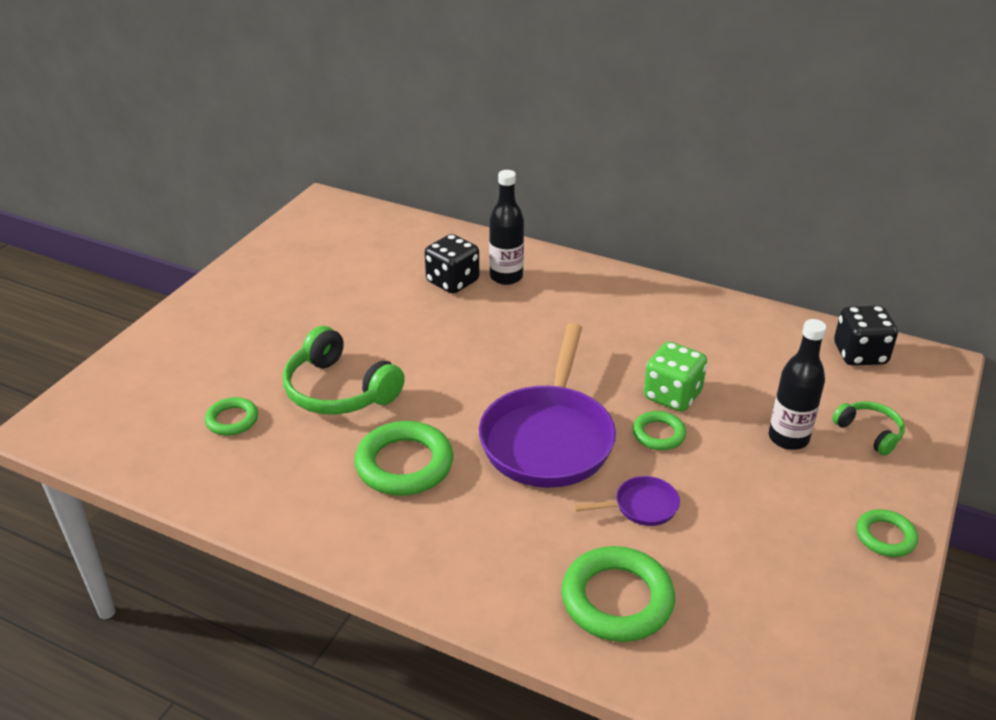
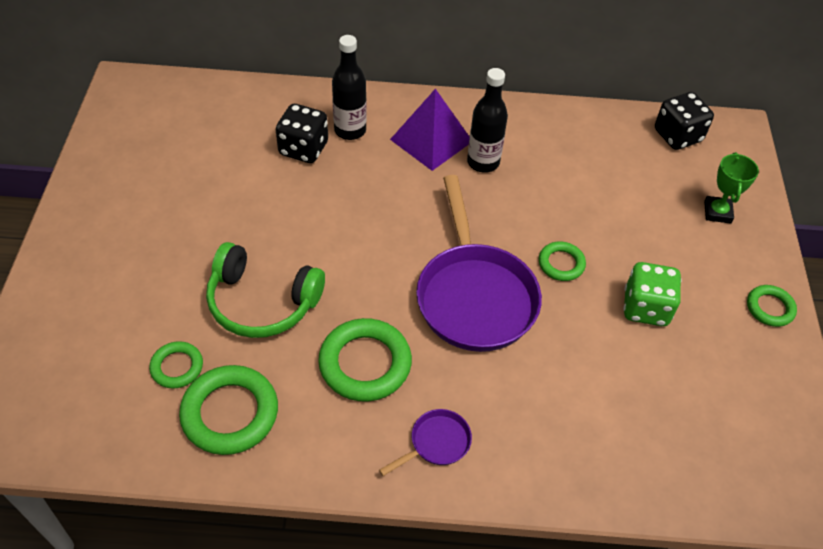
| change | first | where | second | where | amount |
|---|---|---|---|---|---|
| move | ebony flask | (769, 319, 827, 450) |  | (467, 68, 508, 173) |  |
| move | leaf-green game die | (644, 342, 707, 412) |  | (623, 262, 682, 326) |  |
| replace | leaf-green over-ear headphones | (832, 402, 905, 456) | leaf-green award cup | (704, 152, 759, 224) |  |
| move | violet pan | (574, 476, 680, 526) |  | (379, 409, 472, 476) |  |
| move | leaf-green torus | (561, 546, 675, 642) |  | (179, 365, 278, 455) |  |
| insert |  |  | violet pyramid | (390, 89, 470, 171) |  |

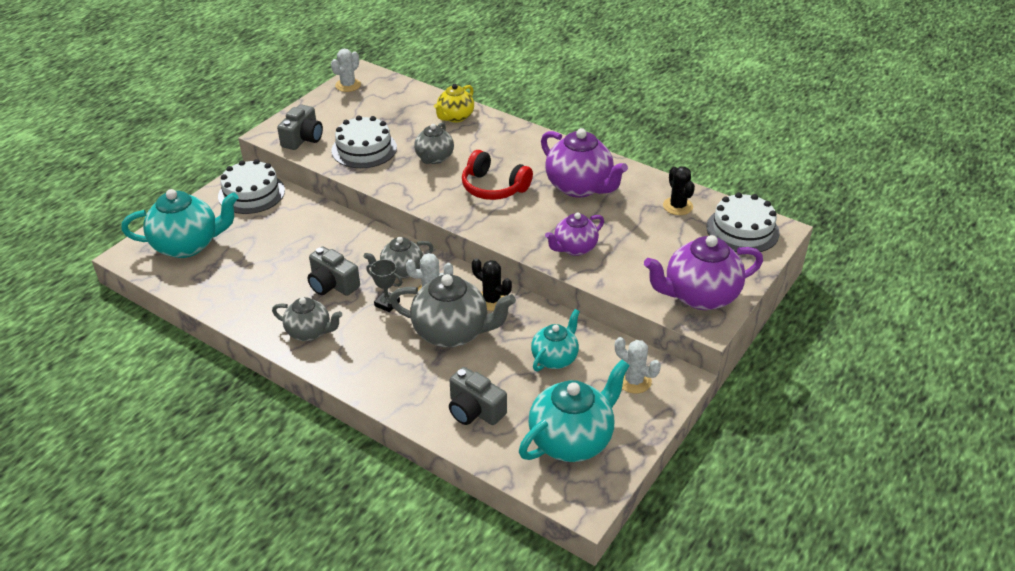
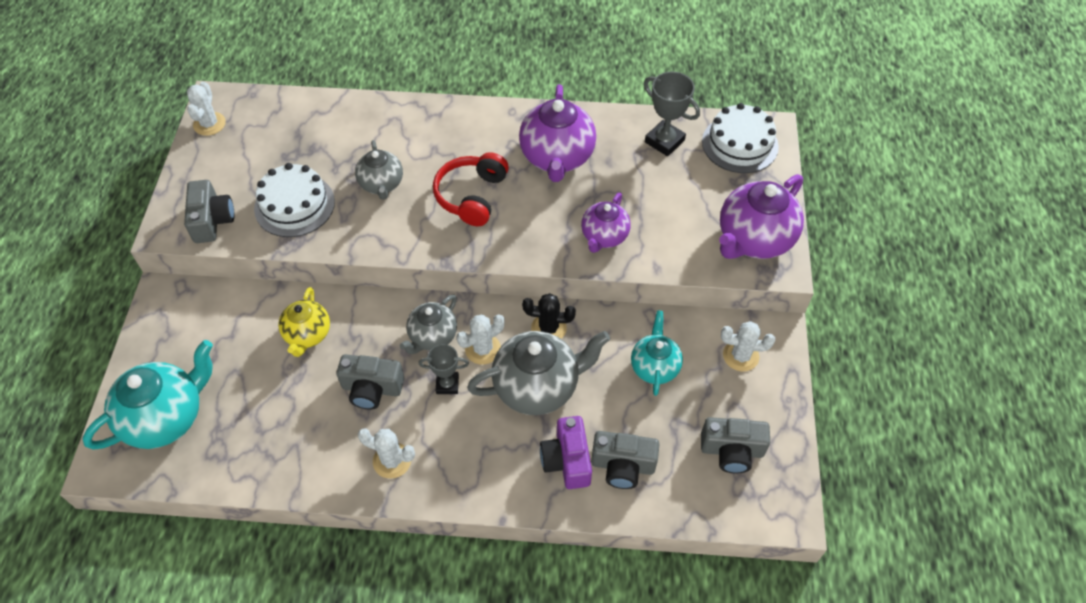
| change | first | where | second | where | amount |
|---|---|---|---|---|---|
| move | golden china teapot | (434, 84, 474, 123) |  | (278, 287, 330, 357) |  |
| rotate | violet china teapot | (541, 128, 628, 198) |  | (519, 84, 596, 182) | 75 degrees clockwise |
| rotate | crimson over-ear headphones | (462, 150, 533, 200) |  | (433, 152, 509, 226) | 105 degrees clockwise |
| delete | white layer cake | (218, 159, 285, 214) |  |  |  |
| replace | ebony prickly plant | (663, 166, 695, 215) | ash-grey award cup | (644, 72, 700, 156) |  |
| replace | ash-grey china teapot | (272, 297, 342, 341) | white prickly plant | (358, 429, 415, 479) |  |
| replace | aqua china teapot | (519, 360, 630, 462) | ash-grey compact camera | (701, 417, 770, 473) |  |
| insert |  |  | violet compact camera | (540, 416, 592, 489) |  |

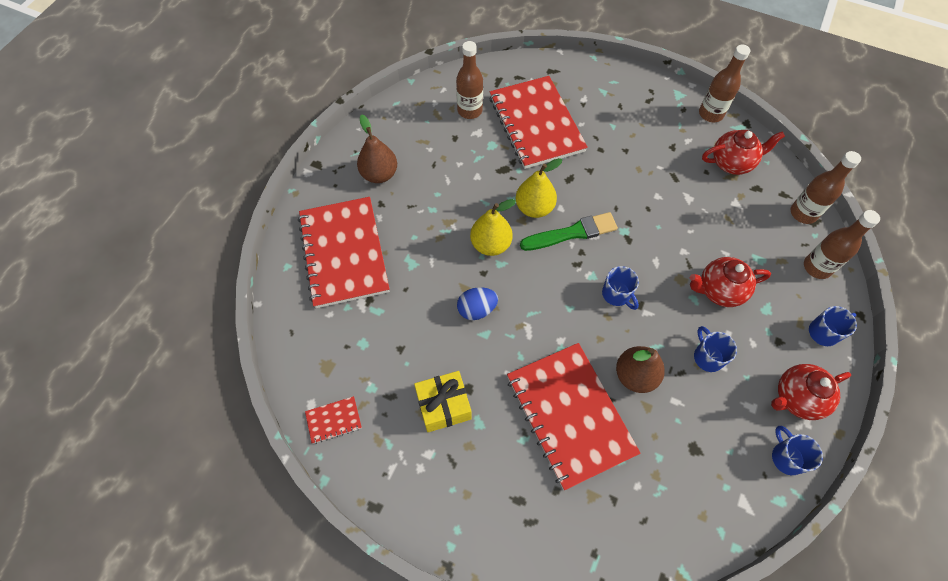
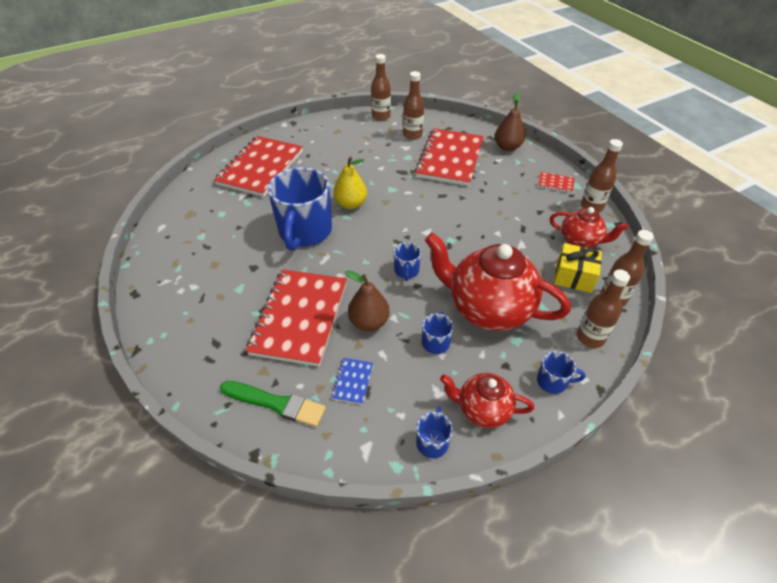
| change | first | where | second | where | amount |
|---|---|---|---|---|---|
| move | dark brown pear | (357, 114, 397, 183) |  | (495, 93, 525, 151) |  |
| delete | golden pear | (516, 158, 562, 218) |  |  |  |
| move | leaf-green paintbrush | (520, 212, 618, 251) |  | (220, 381, 326, 427) |  |
| resize | crimson china teapot | (690, 257, 771, 307) |  | (425, 233, 571, 331) | x1.83 |
| replace | royal blue egg shape | (457, 287, 498, 320) | royal blue coffee mug | (268, 167, 332, 251) |  |
| move | golden gift | (414, 371, 472, 432) |  | (554, 243, 602, 293) |  |
| move | crimson notebook | (305, 396, 362, 444) |  | (538, 172, 575, 193) |  |
| insert |  |  | dark brown flask | (371, 54, 391, 121) |  |
| insert |  |  | royal blue notebook | (331, 358, 373, 405) |  |

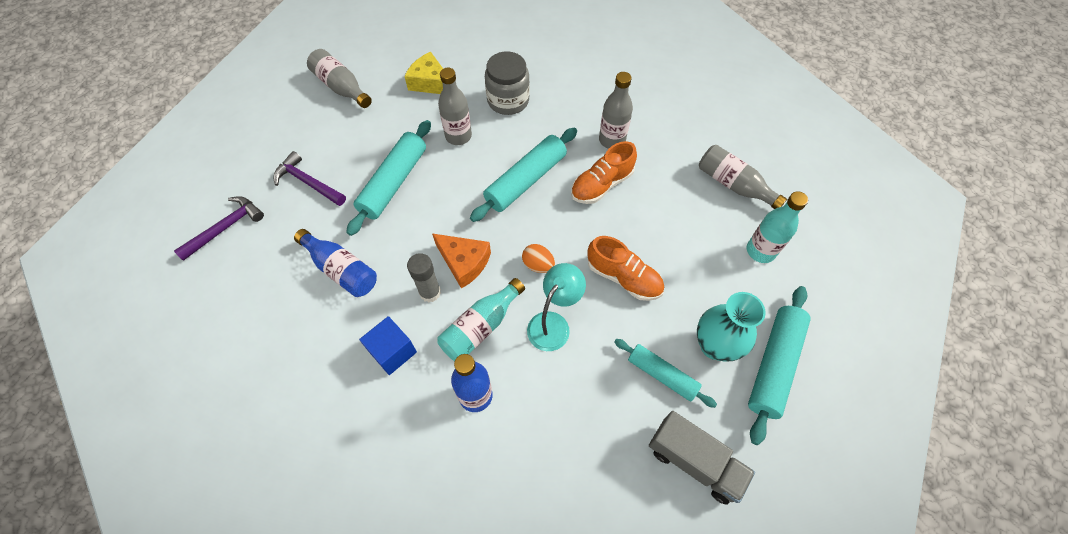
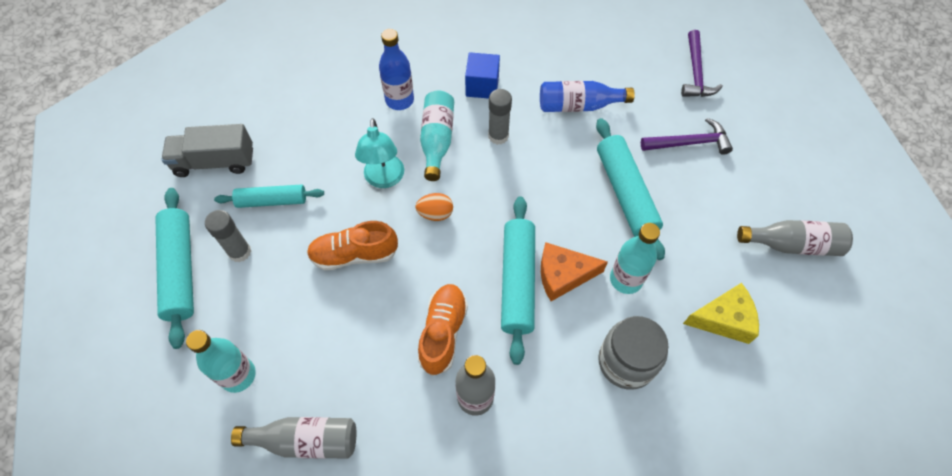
| change | first | where | second | where | amount |
|---|---|---|---|---|---|
| recolor | ash-grey flask | (438, 68, 472, 145) | aqua flask | (610, 223, 660, 294) |  |
| move | orange-coloured piece of cheese | (432, 233, 491, 289) |  | (541, 242, 608, 301) |  |
| replace | aqua flower vase | (697, 292, 766, 362) | ash-grey glue | (205, 210, 251, 262) |  |

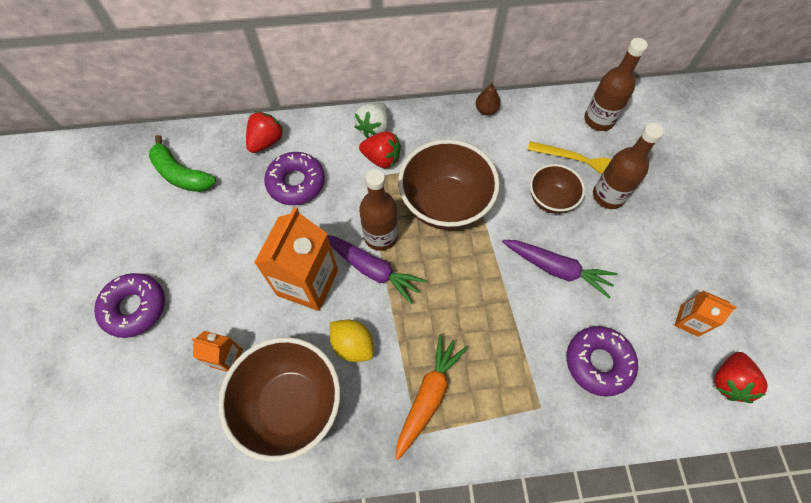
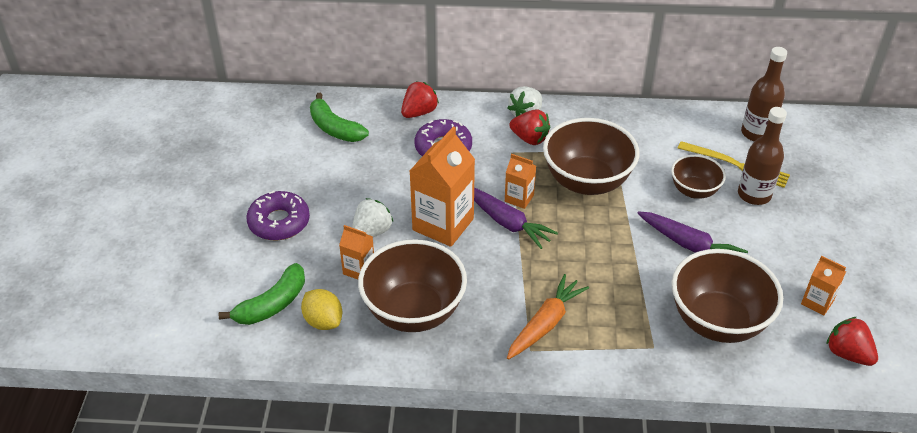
| change | first | where | second | where | amount |
|---|---|---|---|---|---|
| delete | dark brown pear | (476, 82, 500, 115) |  |  |  |
| replace | dark brown flask | (359, 169, 398, 251) | orange-coloured juice carton | (505, 154, 536, 209) |  |
| move | golden lemon | (330, 320, 374, 362) |  | (301, 289, 342, 330) |  |
| replace | violet glazed donut | (566, 326, 638, 397) | dark brown deep dish | (672, 249, 783, 343) |  |
| rotate | crimson strawberry | (714, 352, 767, 403) |  | (826, 317, 878, 366) | 105 degrees clockwise |
| insert |  |  | white strawberry | (352, 198, 393, 237) |  |
| insert |  |  | leaf-green toy banana | (218, 263, 305, 325) |  |

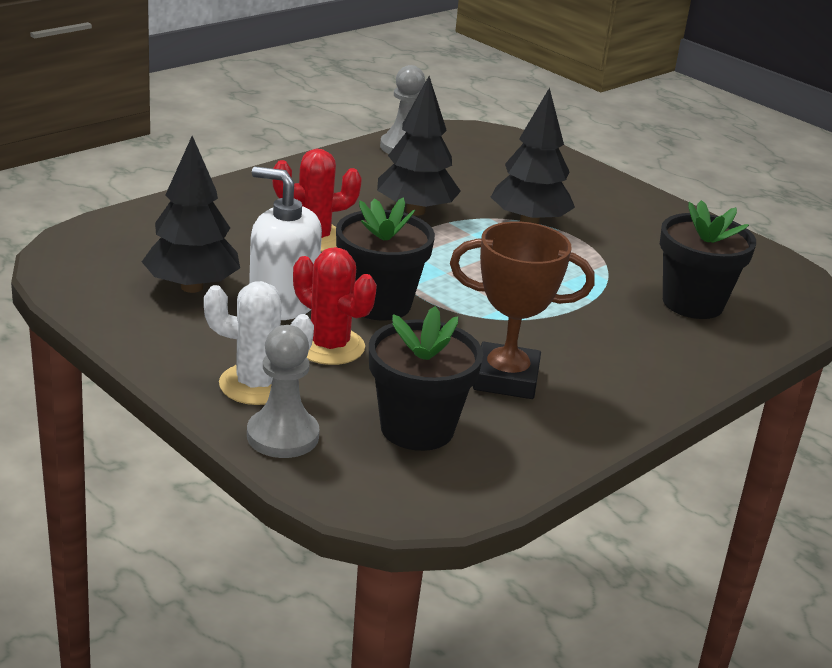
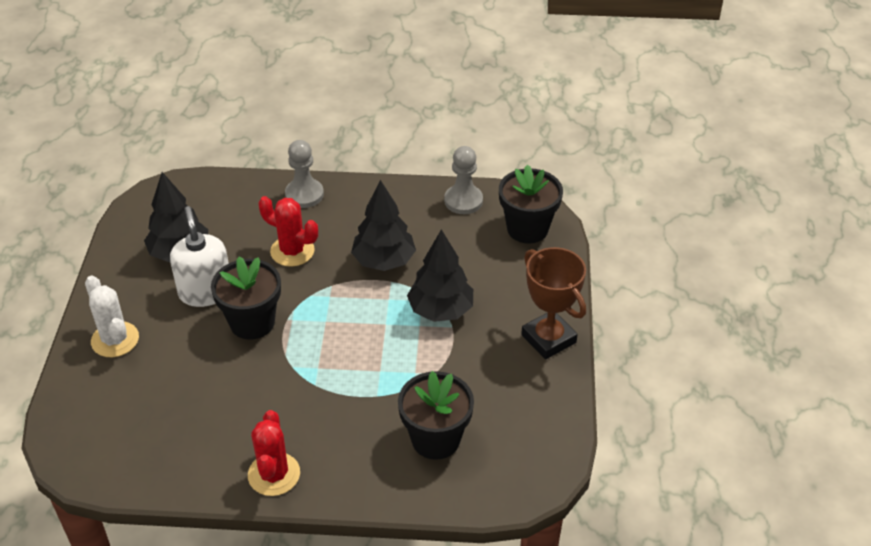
| change | first | where | second | where | amount |
|---|---|---|---|---|---|
| move | dark brown award cup | (450, 221, 595, 399) |  | (521, 247, 586, 359) |  |
| move | crimson prickly plant | (293, 247, 377, 365) |  | (248, 410, 300, 496) |  |
| move | ebony plant pot | (369, 306, 483, 451) |  | (499, 164, 563, 244) |  |
| move | ash-grey chess pawn | (247, 325, 320, 458) |  | (285, 140, 324, 208) |  |

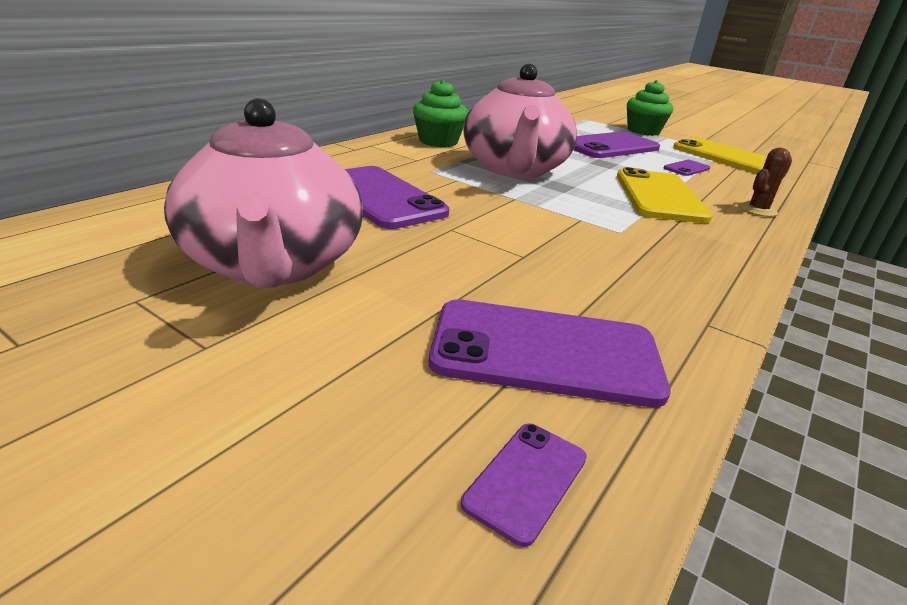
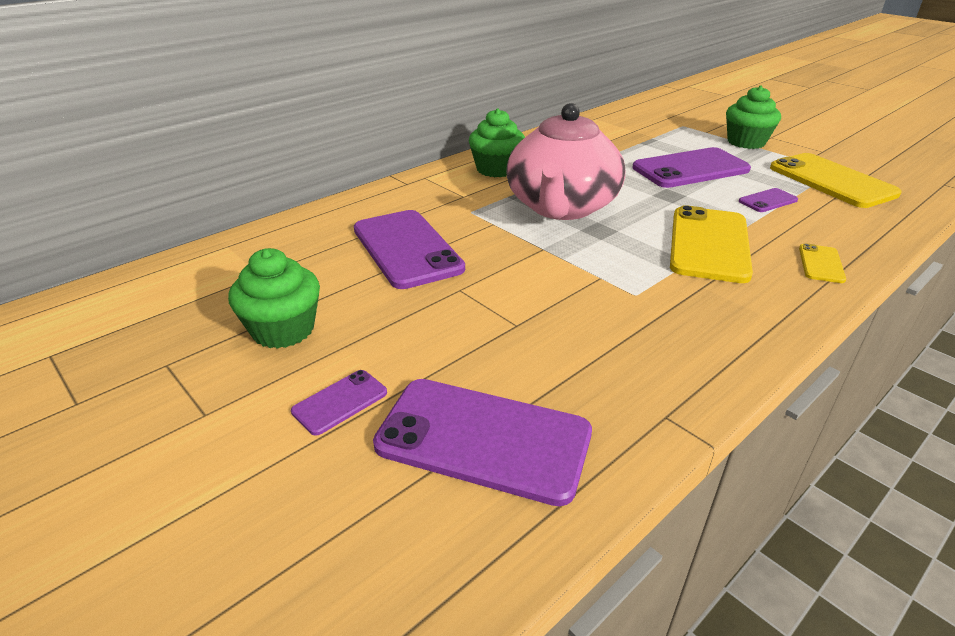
| change | first | where | second | where | amount |
|---|---|---|---|---|---|
| replace | rose-pink china teapot | (164, 98, 363, 288) | leaf-green muffin | (228, 248, 320, 349) |  |
| replace | dark brown prickly plant | (739, 148, 792, 217) | golden mobile phone | (799, 243, 846, 283) |  |
| move | violet mobile phone | (461, 423, 587, 547) |  | (291, 370, 387, 436) |  |

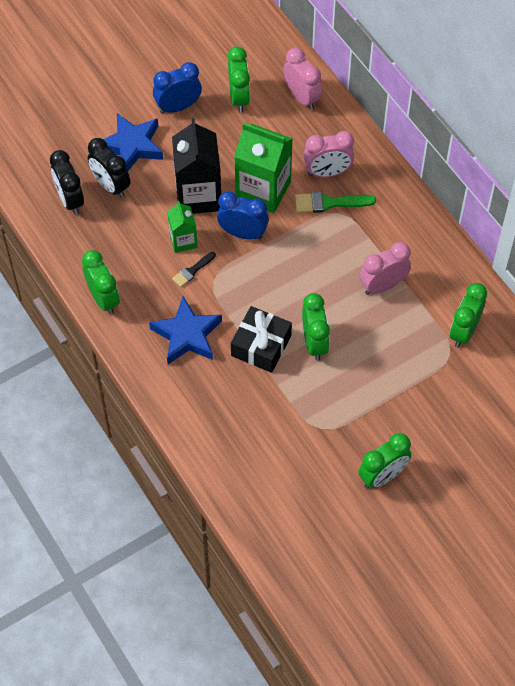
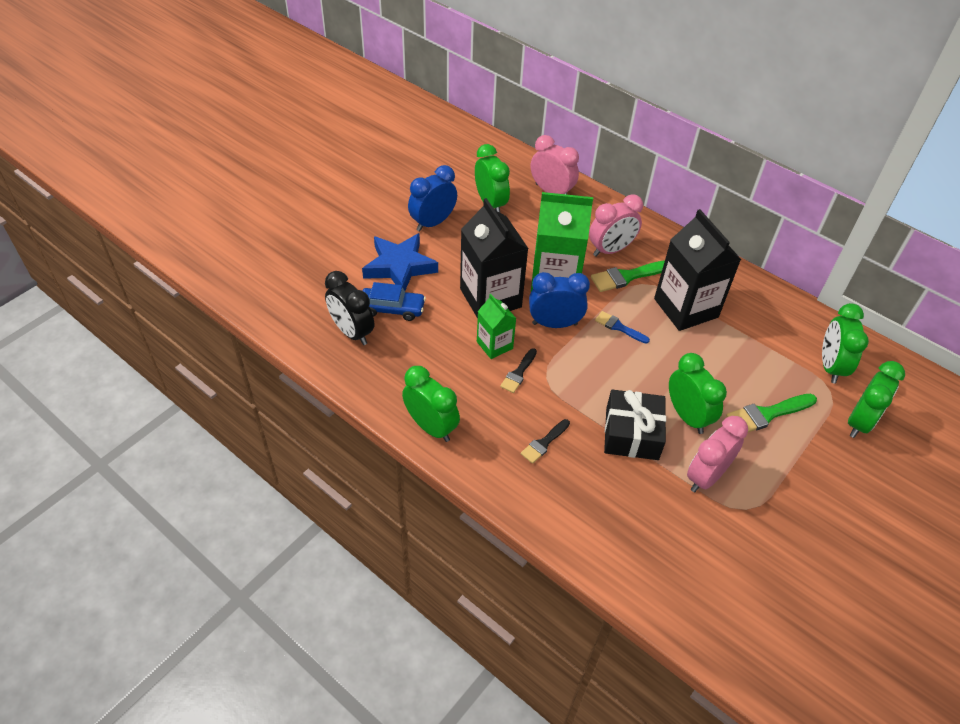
| change | first | where | second | where | amount |
|---|---|---|---|---|---|
| replace | ebony alarm clock | (88, 138, 130, 198) | royal blue toy car | (362, 282, 426, 321) |  |
| move | rose-pink alarm clock | (360, 242, 411, 295) |  | (687, 416, 748, 492) |  |
| replace | royal blue star | (149, 297, 222, 364) | ebony paintbrush | (521, 419, 570, 464) |  |
| move | leaf-green alarm clock | (358, 433, 411, 489) |  | (848, 361, 905, 438) |  |
| insert |  |  | ebony juice carton | (654, 209, 741, 331) |  |
| insert |  |  | royal blue paintbrush | (595, 311, 650, 344) |  |
| insert |  |  | leaf-green paintbrush | (726, 394, 817, 432) |  |

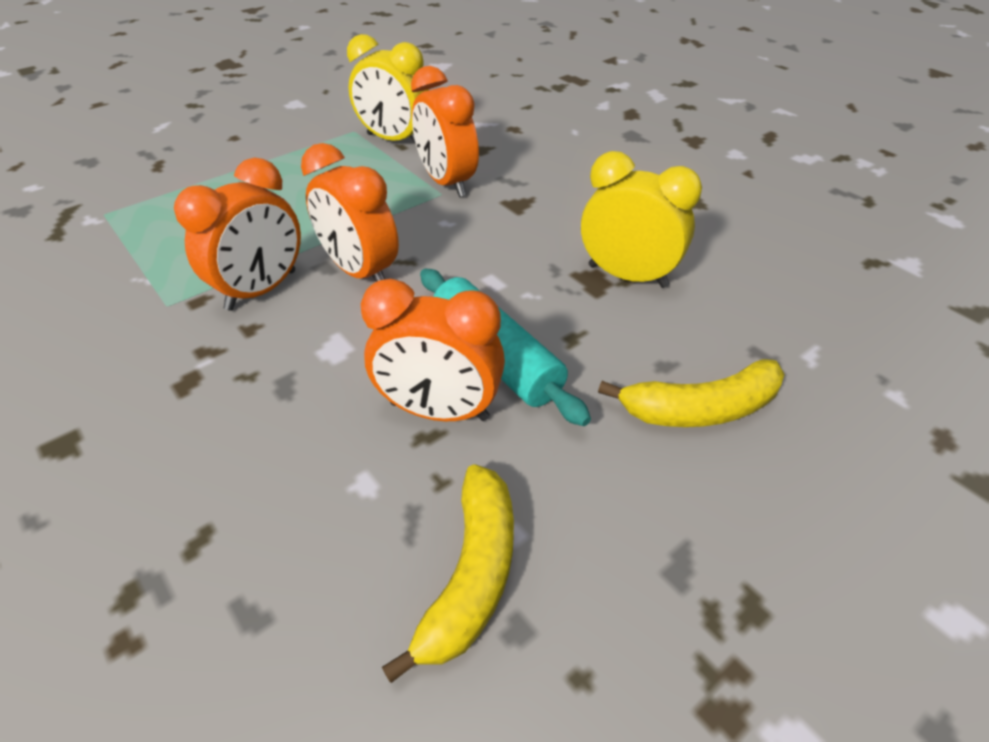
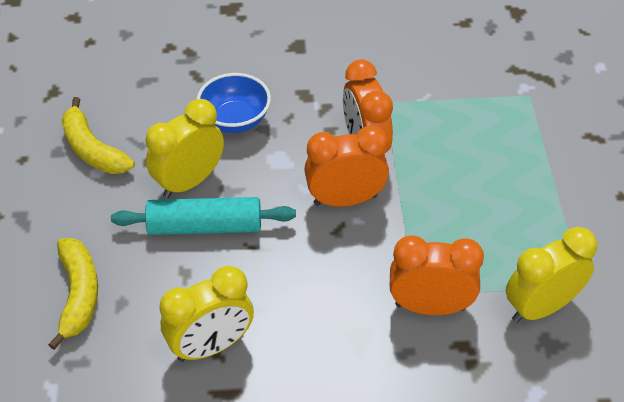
| change | first | where | second | where | amount |
|---|---|---|---|---|---|
| recolor | orange-coloured alarm clock | (361, 279, 505, 421) | golden alarm clock | (146, 99, 224, 198) |  |
| rotate | golden toy banana | (598, 359, 785, 427) |  | (48, 238, 98, 350) | 150 degrees clockwise |
| insert |  |  | royal blue deep dish | (197, 73, 271, 133) |  |

